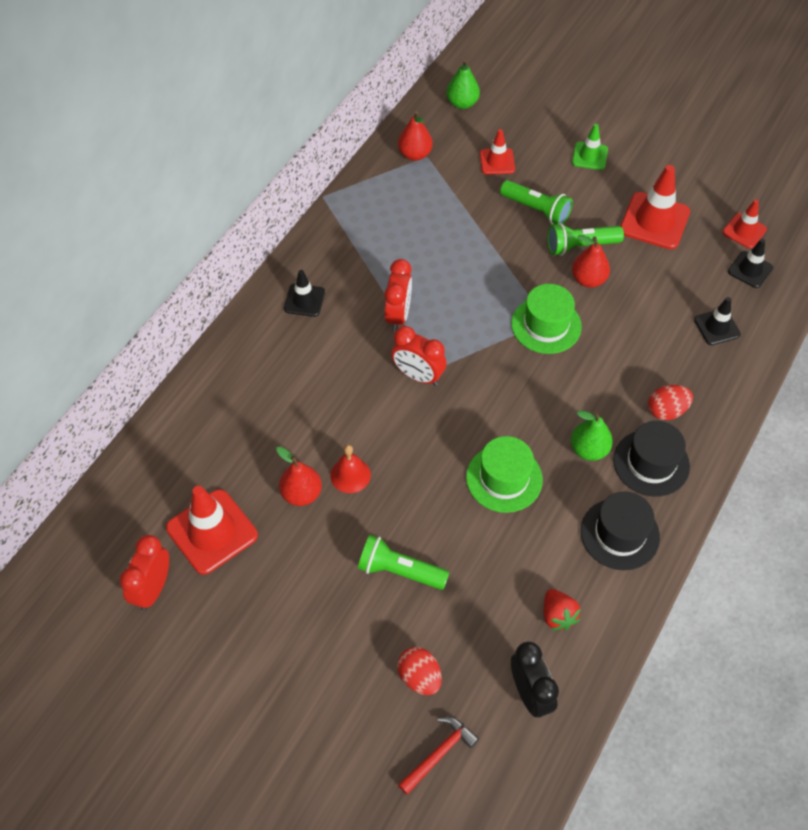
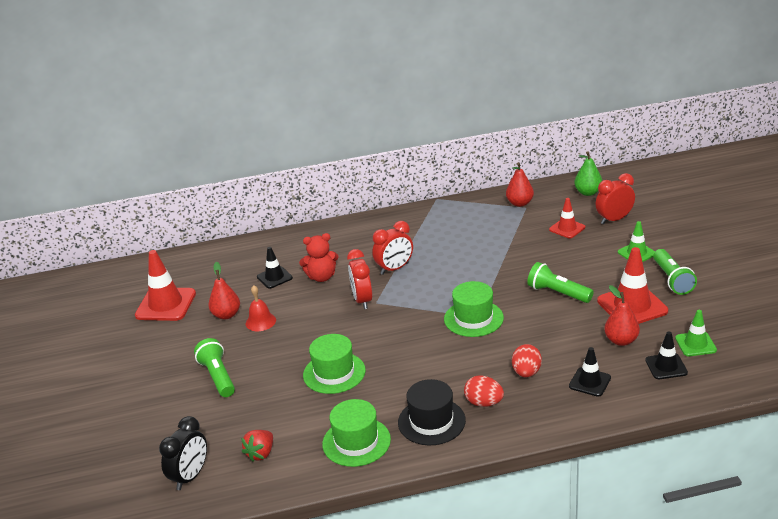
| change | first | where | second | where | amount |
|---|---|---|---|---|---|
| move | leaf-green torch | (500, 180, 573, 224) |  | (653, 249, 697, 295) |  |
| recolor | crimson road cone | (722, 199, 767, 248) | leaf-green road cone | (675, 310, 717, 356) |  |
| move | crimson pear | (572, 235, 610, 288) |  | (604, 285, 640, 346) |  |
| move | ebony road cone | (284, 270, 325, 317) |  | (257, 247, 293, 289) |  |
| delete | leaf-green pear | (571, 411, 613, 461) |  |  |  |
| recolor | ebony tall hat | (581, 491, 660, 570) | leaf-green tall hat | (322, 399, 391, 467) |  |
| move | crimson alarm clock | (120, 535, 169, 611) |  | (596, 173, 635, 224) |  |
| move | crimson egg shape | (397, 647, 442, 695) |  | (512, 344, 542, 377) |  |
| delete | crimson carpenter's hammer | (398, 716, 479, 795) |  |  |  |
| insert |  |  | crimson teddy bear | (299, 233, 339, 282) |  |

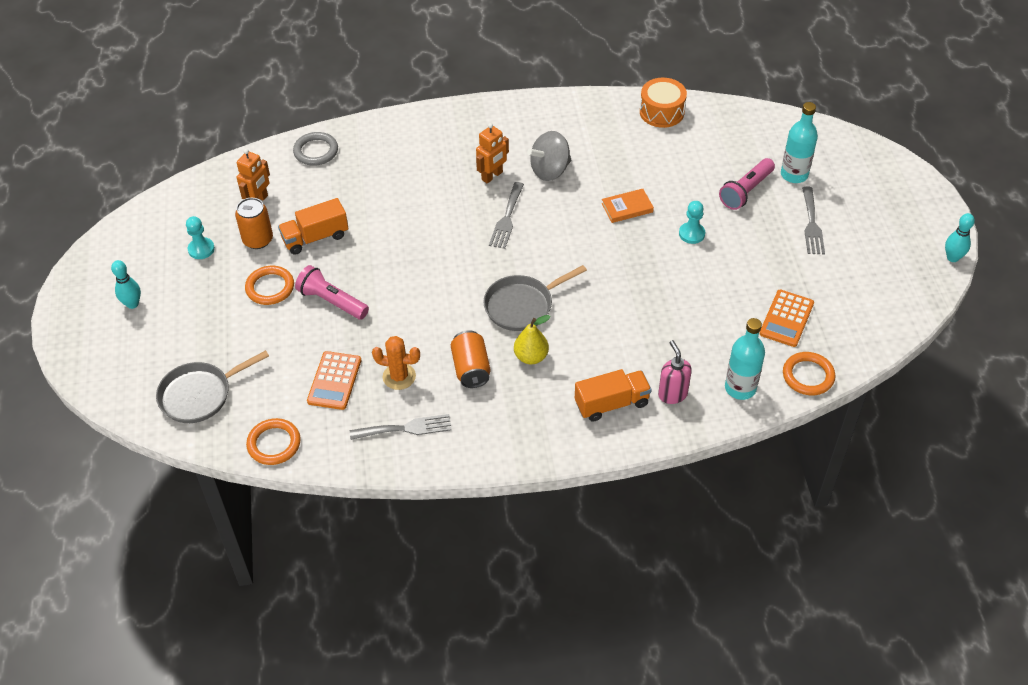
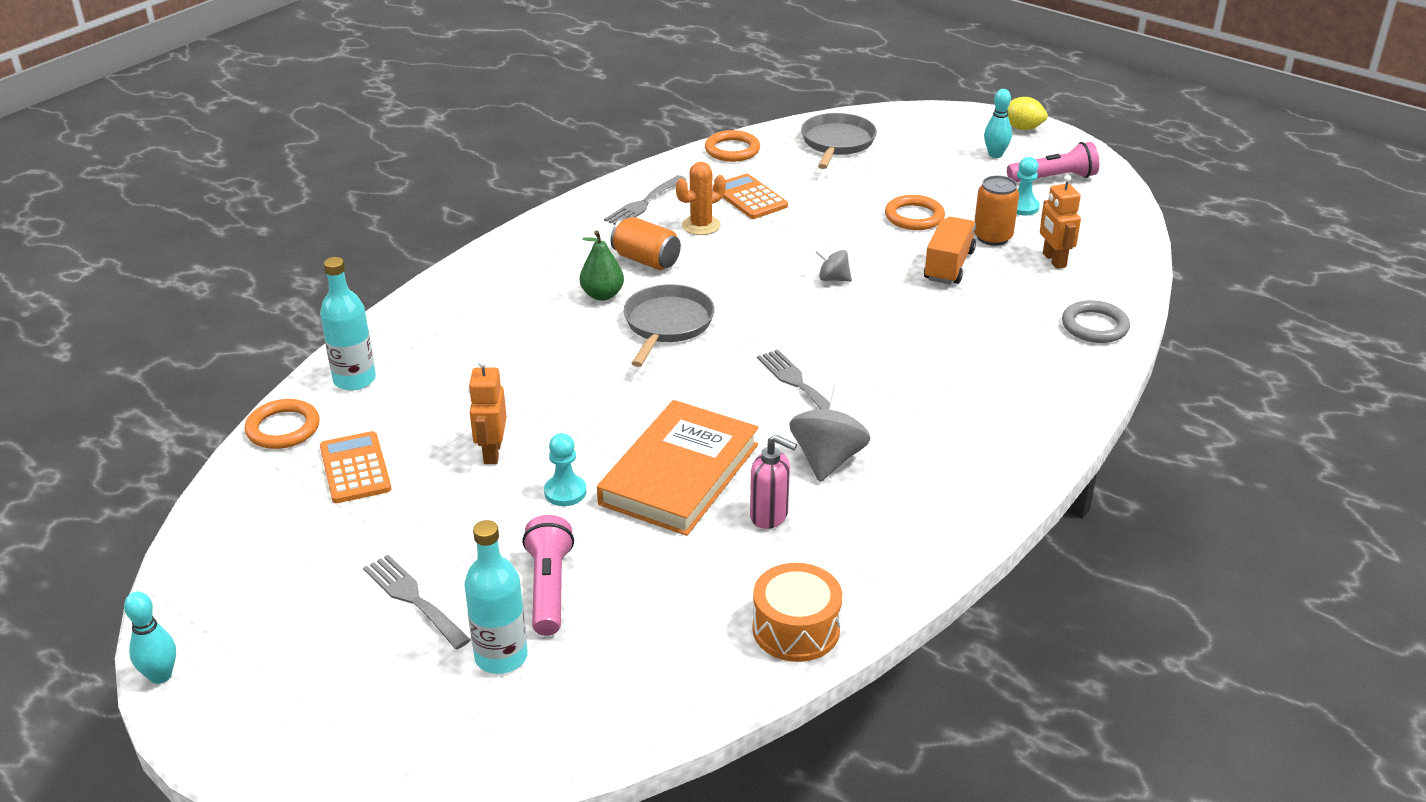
| change | first | where | second | where | amount |
|---|---|---|---|---|---|
| move | orange-coloured robot | (476, 123, 509, 184) |  | (468, 359, 507, 464) |  |
| resize | orange-coloured hardcover | (602, 189, 654, 223) |  | (597, 400, 759, 536) | x2.16 |
| move | rose-pink torch | (295, 265, 369, 320) |  | (1007, 142, 1099, 182) |  |
| recolor | golden pear | (514, 315, 551, 364) | leaf-green pear | (580, 230, 624, 301) |  |
| move | rose-pink soap dispenser | (658, 340, 692, 404) |  | (750, 435, 797, 529) |  |
| delete | orange-coloured lorry | (575, 369, 652, 422) |  |  |  |
| insert |  |  | golden lemon | (1008, 97, 1048, 130) |  |
| insert |  |  | ash-grey toy top | (815, 249, 852, 282) |  |

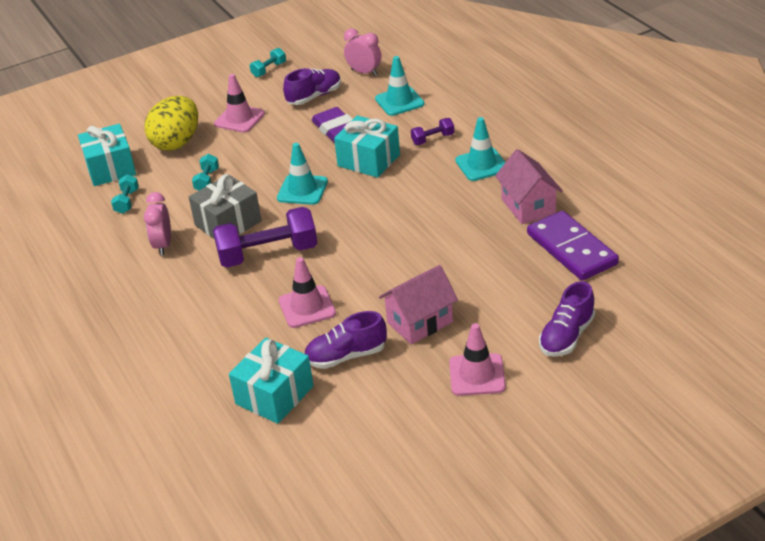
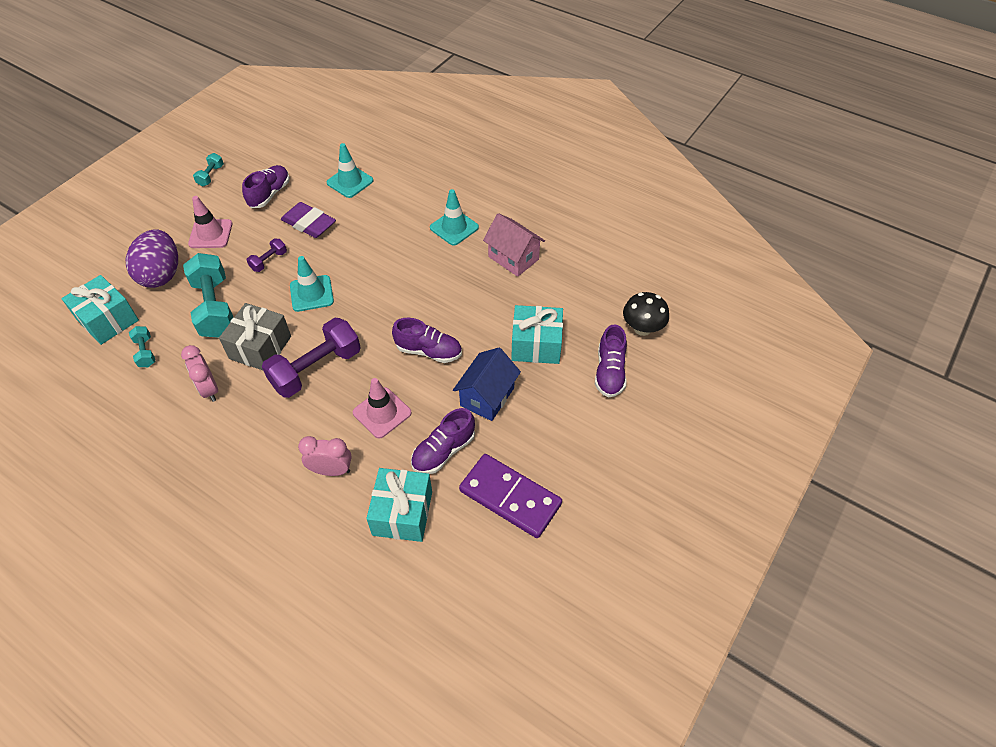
| change | first | where | second | where | amount |
|---|---|---|---|---|---|
| move | rose-pink alarm clock | (344, 29, 381, 76) |  | (298, 436, 352, 476) |  |
| recolor | golden egg shape | (144, 96, 198, 151) | violet egg shape | (126, 229, 178, 288) |  |
| move | aqua gift | (334, 115, 400, 178) |  | (511, 305, 563, 364) |  |
| move | violet free weight | (411, 118, 454, 145) |  | (247, 239, 287, 272) |  |
| resize | aqua free weight | (192, 154, 219, 191) |  | (183, 253, 234, 338) | x2.12 |
| move | violet domino tile | (527, 211, 619, 281) |  | (459, 454, 562, 538) |  |
| recolor | rose-pink toy house | (379, 265, 458, 344) | royal blue toy house | (453, 348, 521, 421) |  |
| delete | rose-pink road cone | (449, 323, 506, 396) |  |  |  |
| insert |  |  | ebony fungus | (623, 292, 669, 336) |  |
| insert |  |  | violet lace-up shoe | (392, 318, 462, 363) |  |

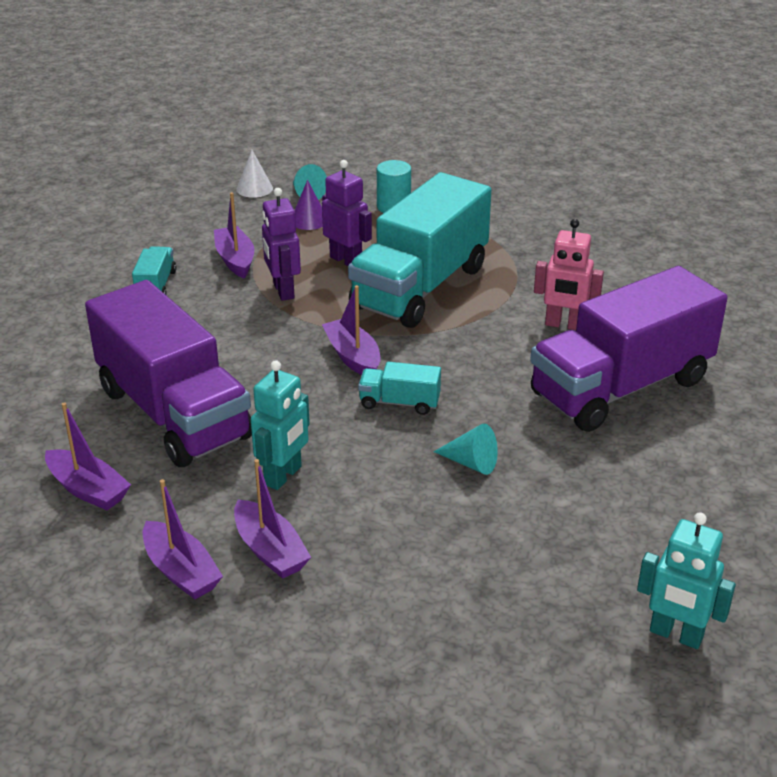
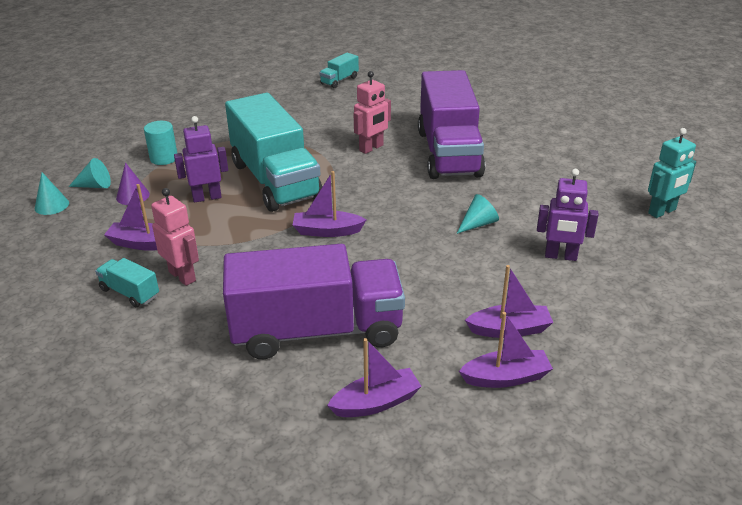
| change | first | where | second | where | amount |
|---|---|---|---|---|---|
| recolor | white solid cone | (237, 150, 273, 198) | aqua solid cone | (35, 172, 69, 215) |  |
| move | violet robot | (262, 188, 301, 301) |  | (537, 169, 598, 261) |  |
| delete | aqua robot | (251, 360, 310, 490) |  |  |  |
| move | aqua lorry | (358, 362, 441, 415) |  | (319, 53, 359, 88) |  |
| insert |  |  | rose-pink robot | (151, 188, 199, 286) |  |

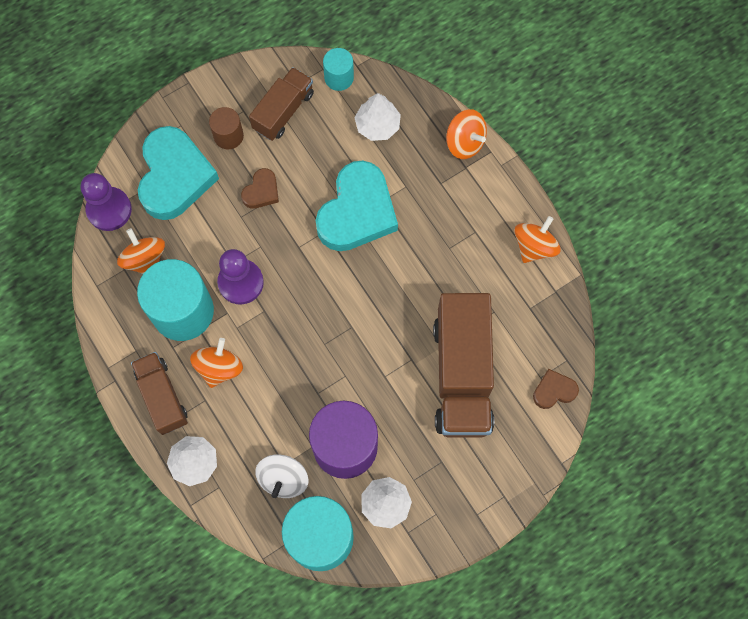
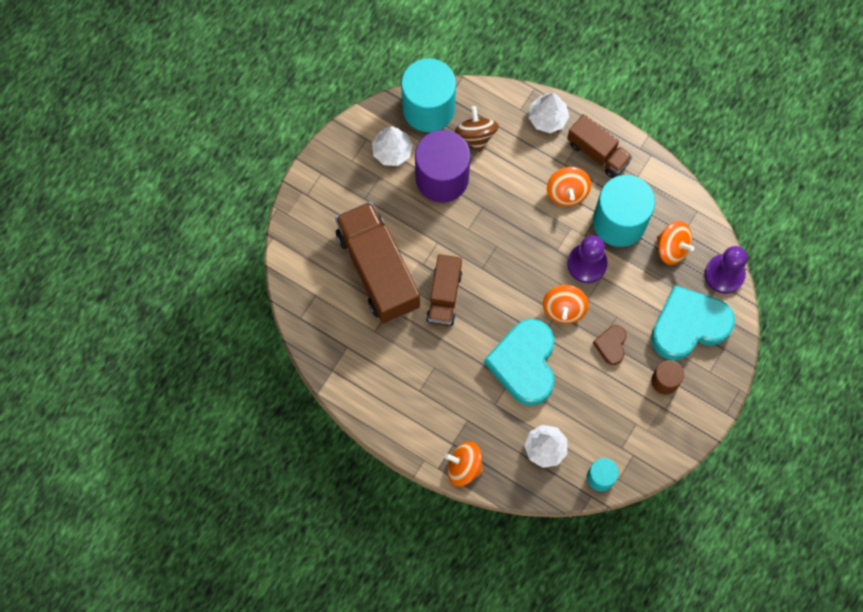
| change | first | where | second | where | amount |
|---|---|---|---|---|---|
| move | dark brown lorry | (249, 67, 314, 141) |  | (426, 254, 462, 327) |  |
| rotate | aqua heart shape | (138, 126, 219, 220) |  | (651, 285, 735, 360) | 90 degrees clockwise |
| move | orange-coloured toy top | (514, 216, 561, 263) |  | (543, 285, 589, 324) |  |
| delete | dark brown heart shape | (533, 369, 579, 409) |  |  |  |
| recolor | white toy top | (255, 454, 308, 498) | dark brown toy top | (455, 106, 499, 152) |  |

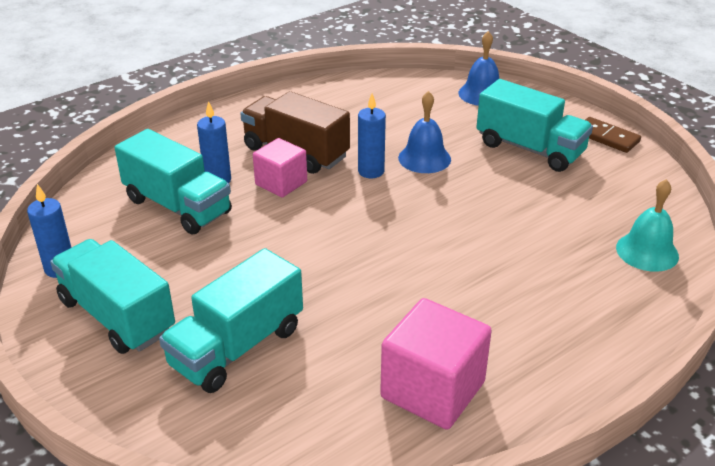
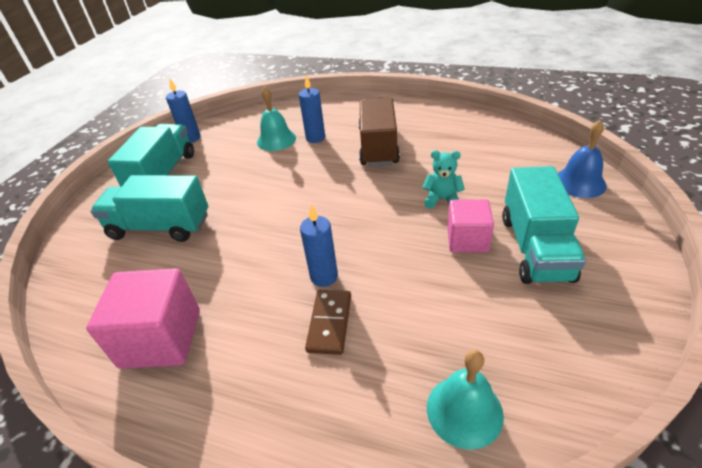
| change | first | where | second | where | amount |
|---|---|---|---|---|---|
| replace | royal blue bell | (398, 91, 451, 173) | aqua teddy bear | (422, 150, 465, 209) |  |
| move | royal blue candle | (358, 93, 386, 178) |  | (300, 205, 338, 287) |  |
| move | dark brown domino tile | (585, 117, 641, 153) |  | (305, 290, 351, 355) |  |
| replace | aqua lorry | (115, 129, 232, 235) | aqua bell | (257, 86, 296, 151) |  |
| move | rose-pink solid cube | (253, 138, 307, 197) |  | (447, 199, 494, 252) |  |

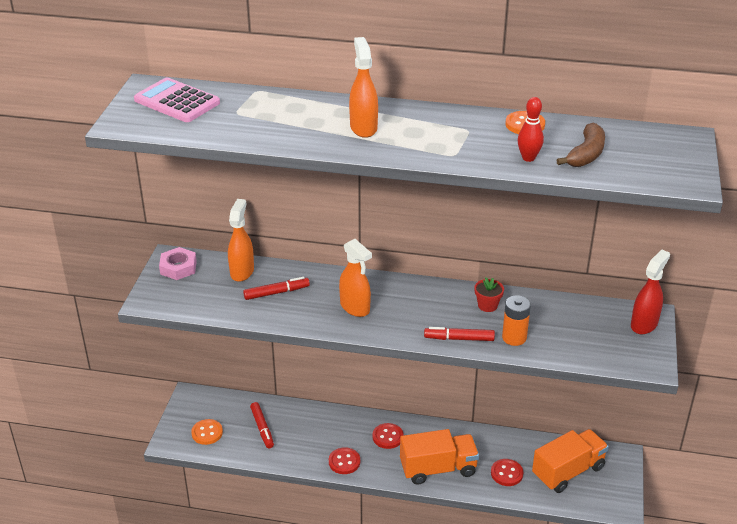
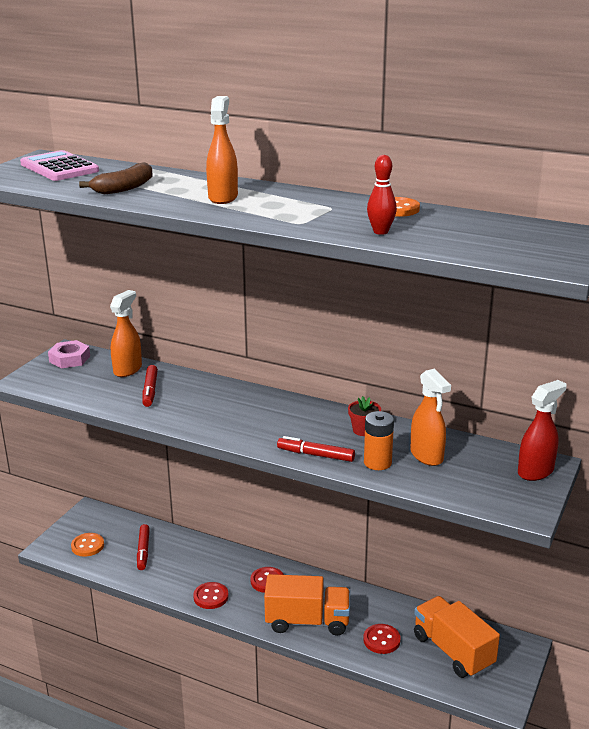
| change | first | where | second | where | amount |
|---|---|---|---|---|---|
| move | dark brown toy banana | (556, 122, 605, 167) |  | (79, 162, 153, 194) |  |
| move | orange-coloured sprayer | (339, 239, 372, 317) |  | (410, 369, 451, 466) |  |
| rotate | crimson marker pen | (243, 277, 310, 300) |  | (142, 365, 158, 407) | 90 degrees clockwise |
| rotate | orange-coloured lorry | (532, 429, 609, 493) |  | (414, 596, 500, 678) | 105 degrees counterclockwise |

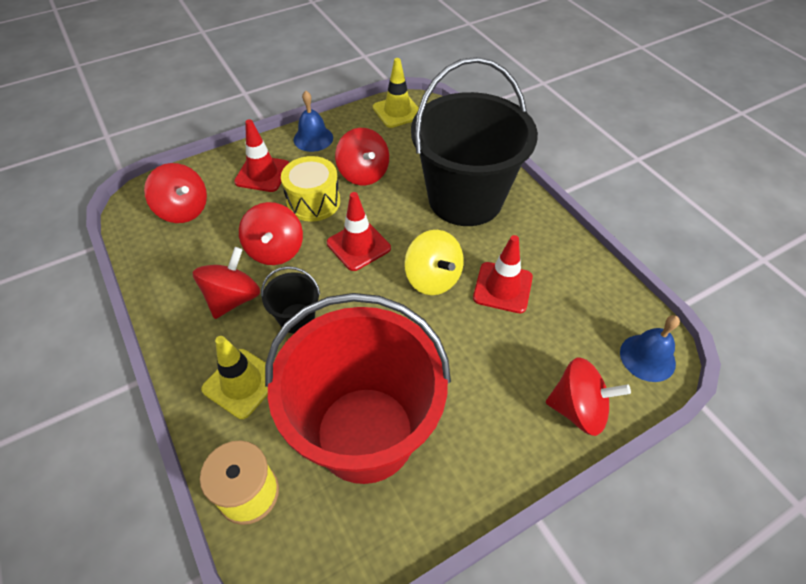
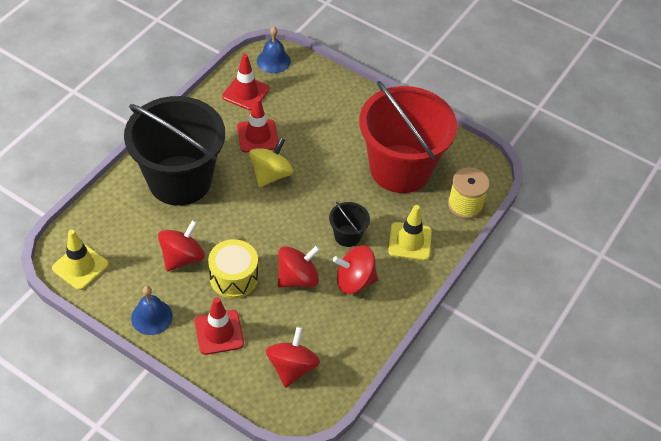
| change | first | where | second | where | amount |
|---|---|---|---|---|---|
| move | crimson road cone | (327, 192, 391, 271) |  | (222, 54, 269, 111) |  |
| delete | crimson toy top | (546, 357, 631, 436) |  |  |  |

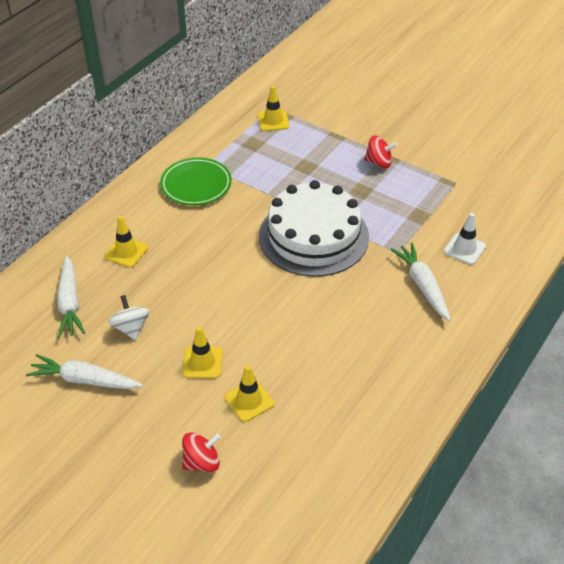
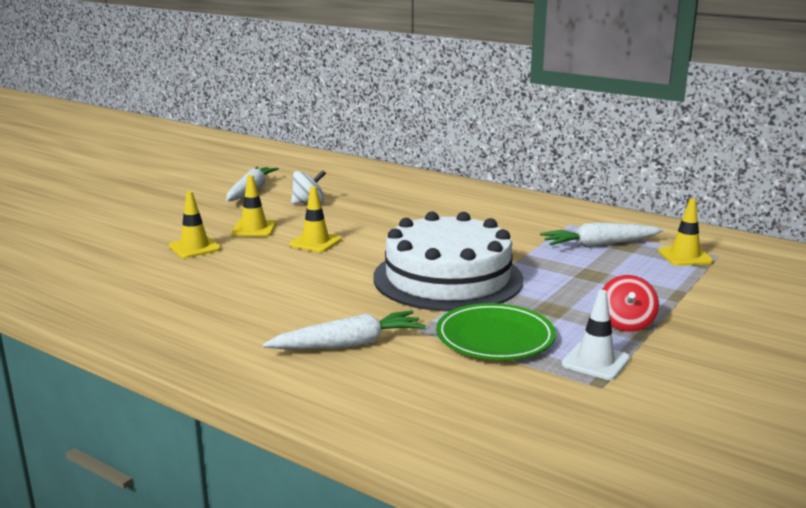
| change | first | where | second | where | amount |
|---|---|---|---|---|---|
| move | leaf-green plate | (160, 157, 232, 206) |  | (436, 303, 556, 360) |  |
| move | white road cone | (444, 213, 486, 265) |  | (562, 290, 630, 380) |  |
| move | golden road cone | (105, 216, 148, 268) |  | (289, 187, 342, 252) |  |
| move | white carrot | (57, 255, 85, 338) |  | (540, 222, 664, 248) |  |
| delete | crimson toy top | (182, 432, 220, 472) |  |  |  |

